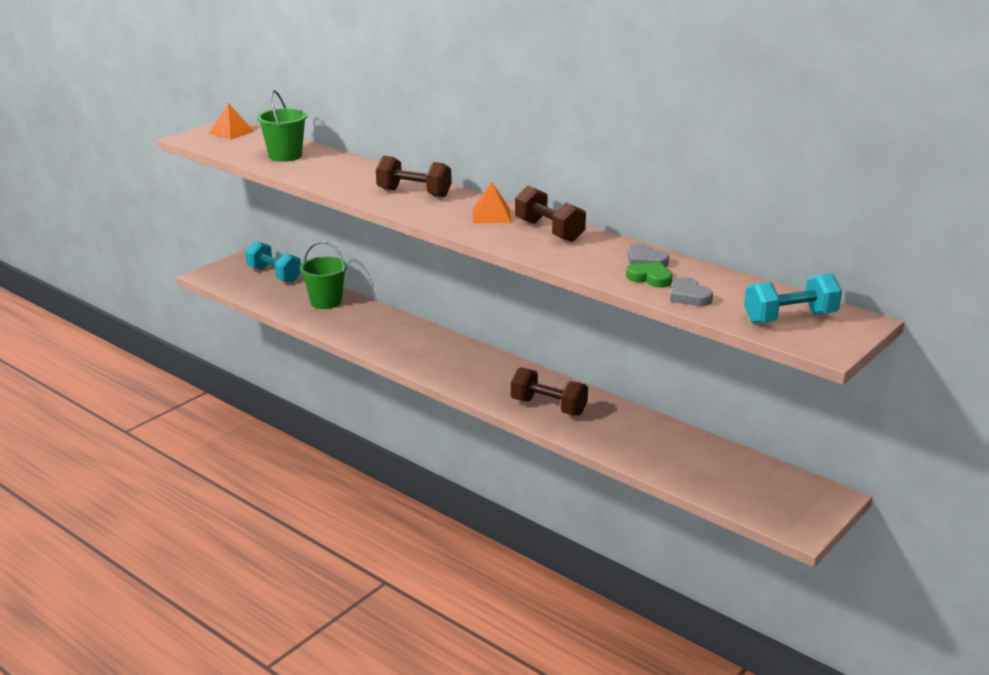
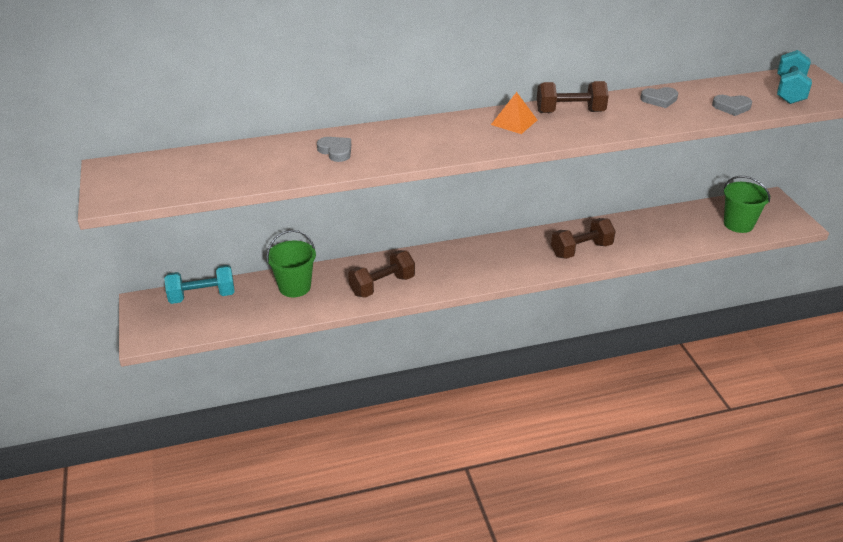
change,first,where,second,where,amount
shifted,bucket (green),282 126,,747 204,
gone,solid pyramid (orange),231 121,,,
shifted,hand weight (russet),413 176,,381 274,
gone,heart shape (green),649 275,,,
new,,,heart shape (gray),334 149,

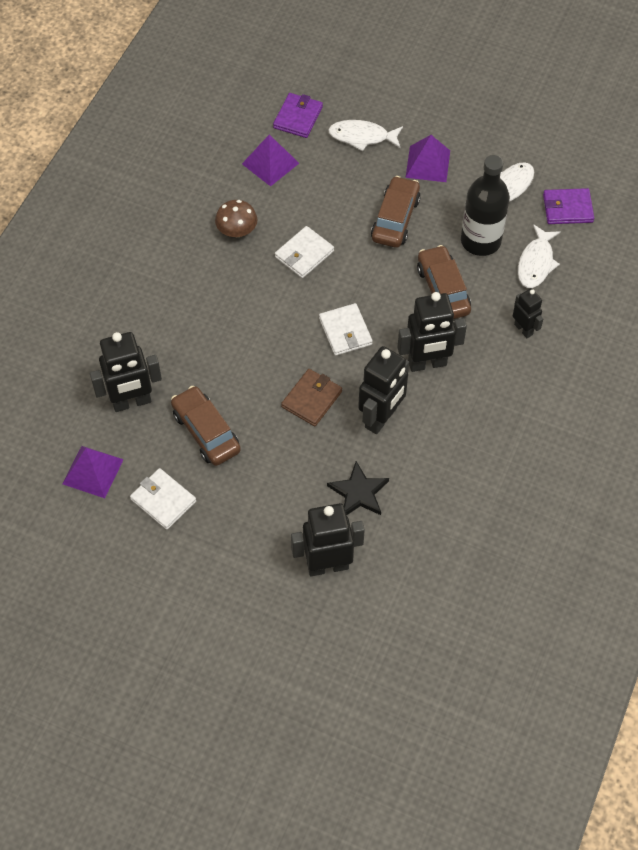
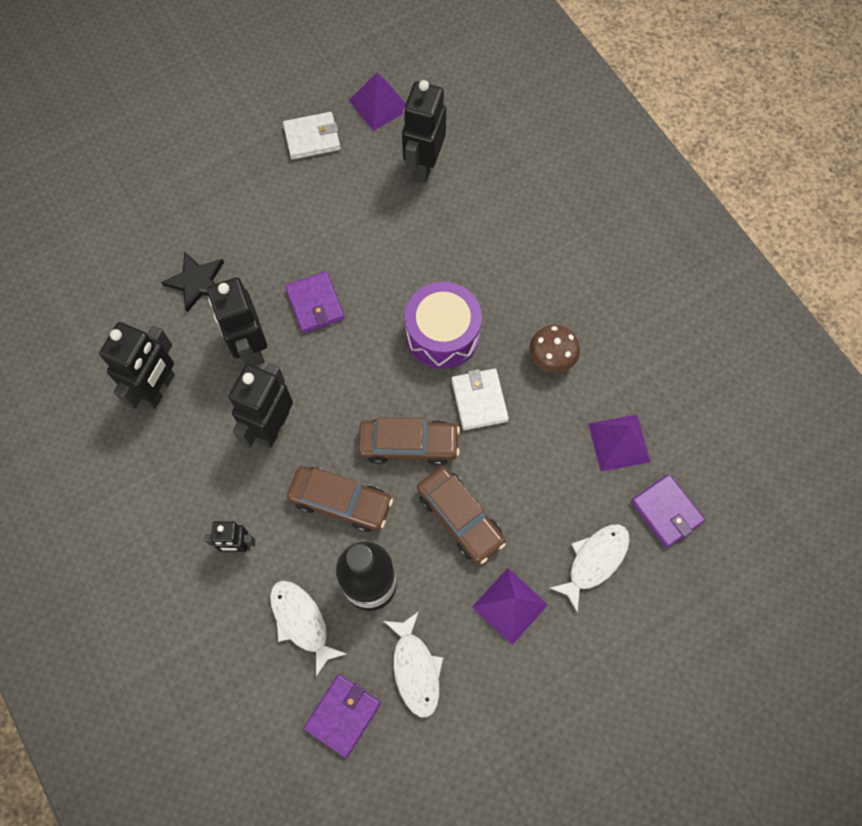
change,first,where,second,where,amount
gone,wallet (pure white),346 329,,,
repainted,wallet (russet),311 397,wallet (royal purple),315 302,
shifted,toy car (russet),206 426,,409 441,
shifted,robot figure (jet-black),328 539,,137 365,
new,,,toy drum (royal purple),443 325,

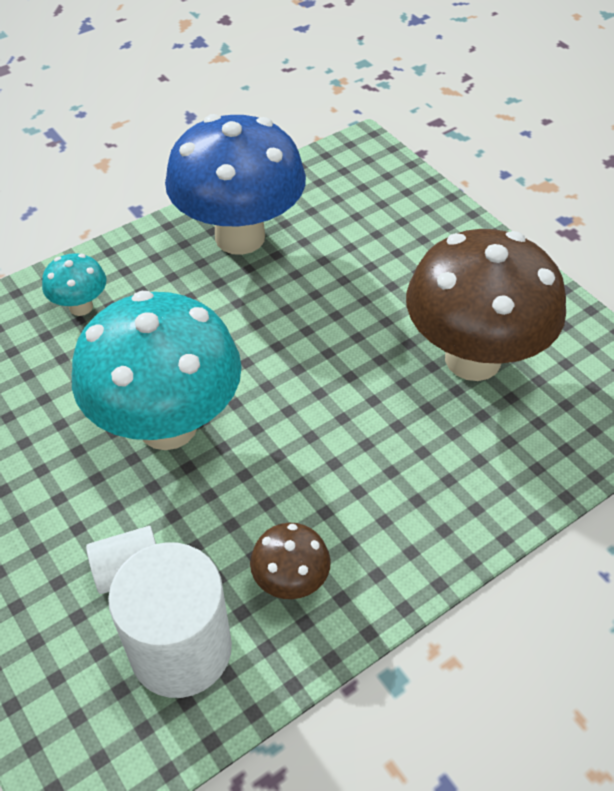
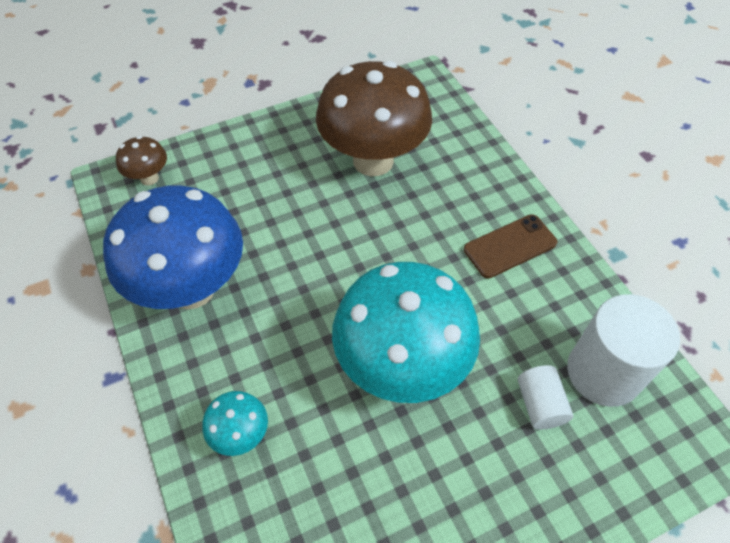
change,first,where,second,where,amount
shifted,mushroom (russet),290 561,,141 160,
new,,,phone (russet),510 246,

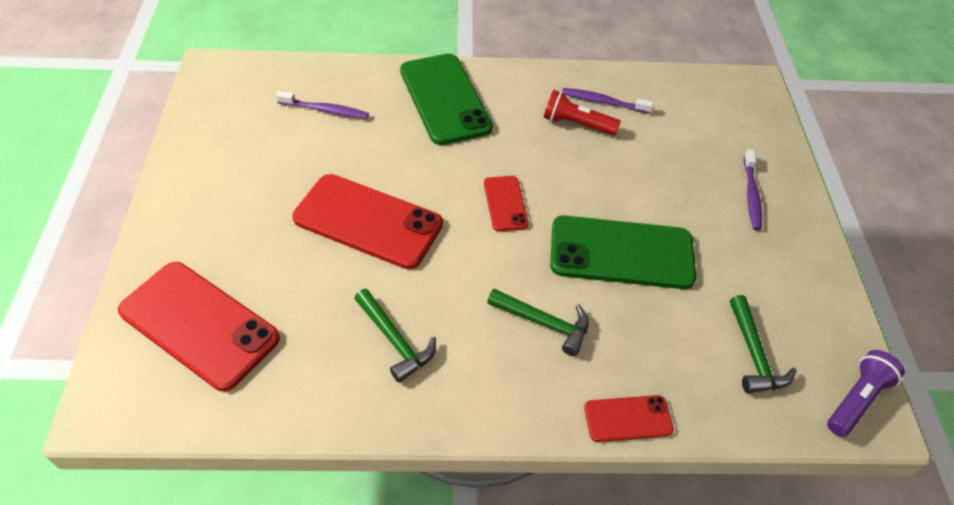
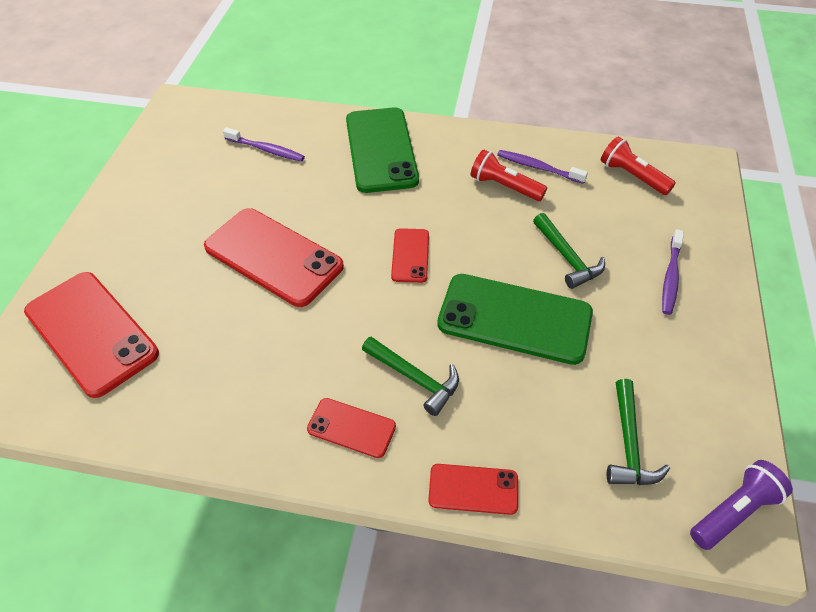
change,first,where,second,where,amount
shifted,claw hammer (green),395 336,,569 251,
new,,,flashlight (crimson),638 165,
new,,,phone (crimson),351 428,

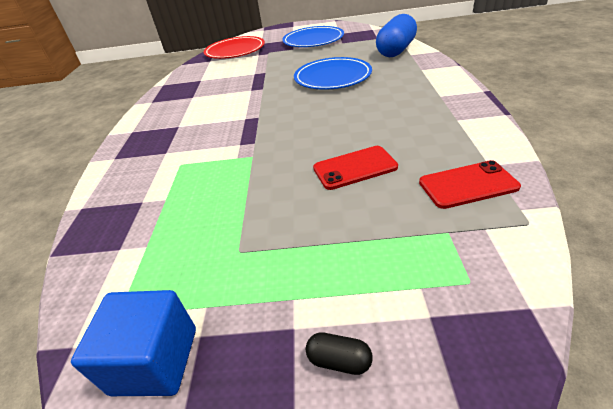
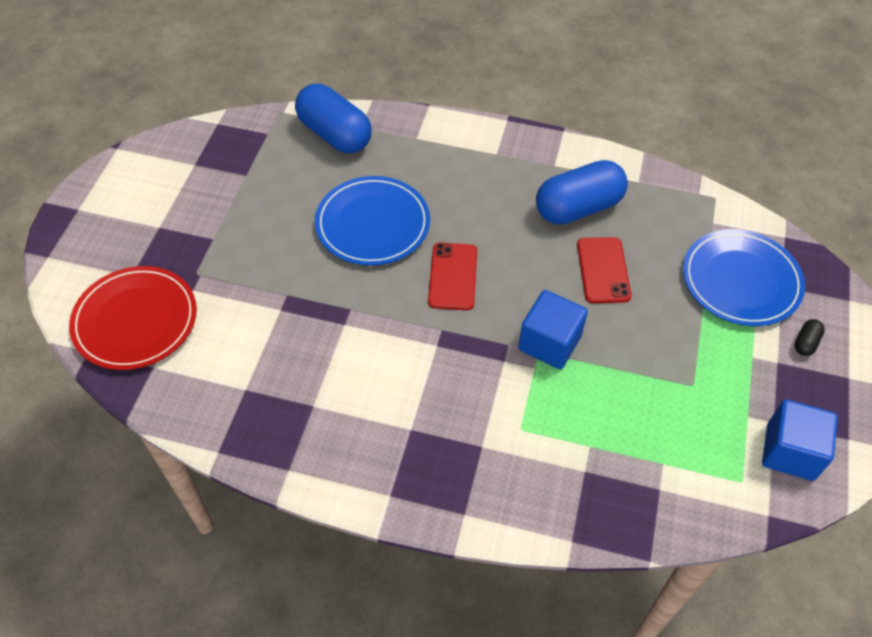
change,first,where,second,where,amount
shifted,dinner plate (blue),313 36,,744 277,
shifted,phone (crimson),470 184,,452 276,
new,,,capsule (blue),582 192,
new,,,cube (blue),553 329,

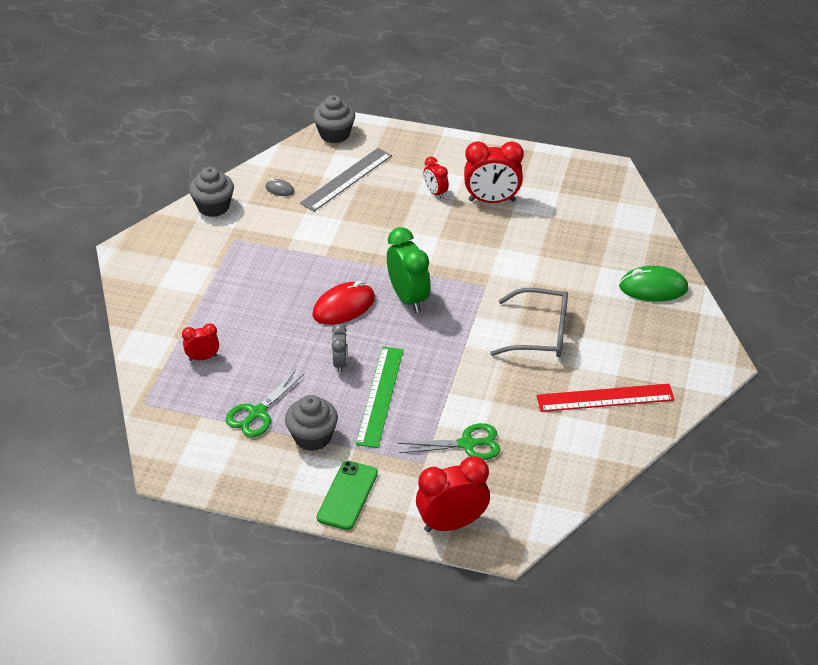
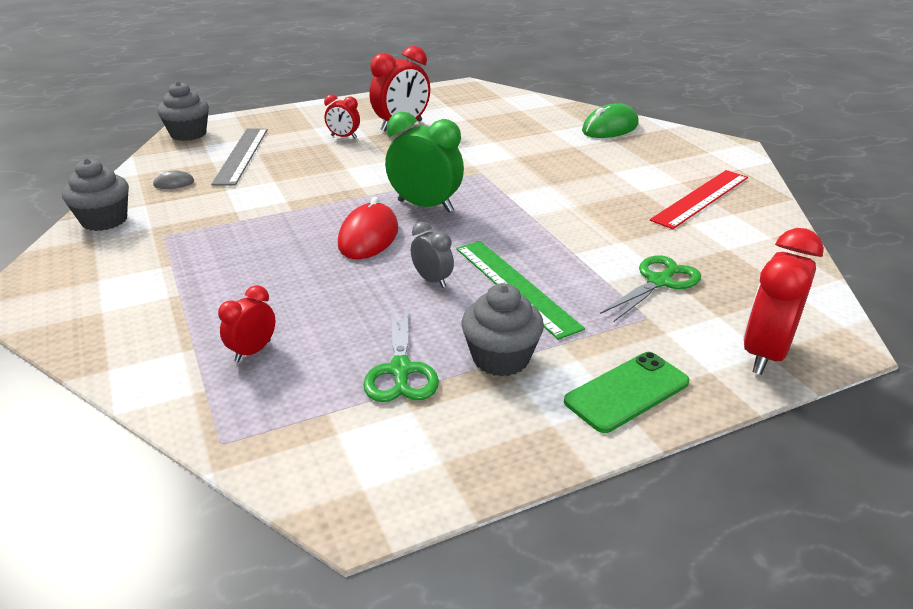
change,first,where,second,where,amount
gone,eyeglasses (gray),529 322,,,
rotated,phone (green),347 495,,627 392,75 degrees clockwise

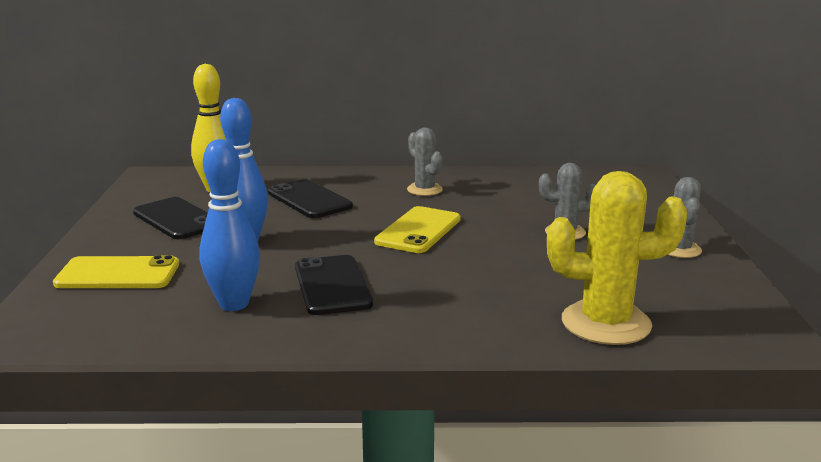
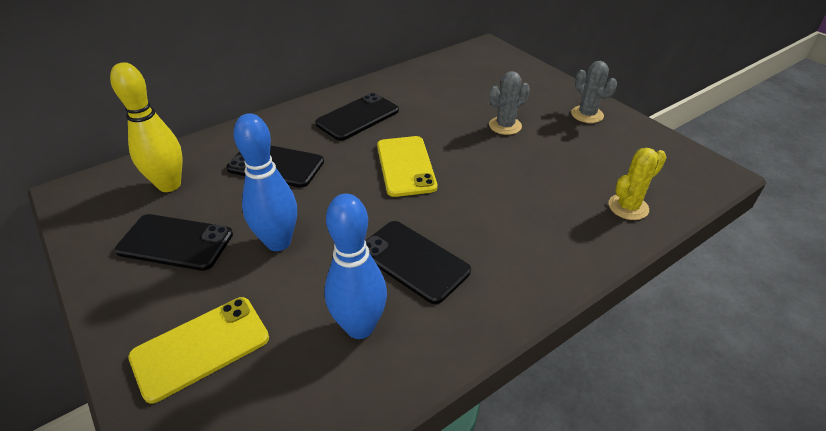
change,first,where,second,where,amount
swapped,cactus (gray),425 161,phone (jet-black),357 117,
scaled,cactus (yellow),617 258,,637 184,x0.57

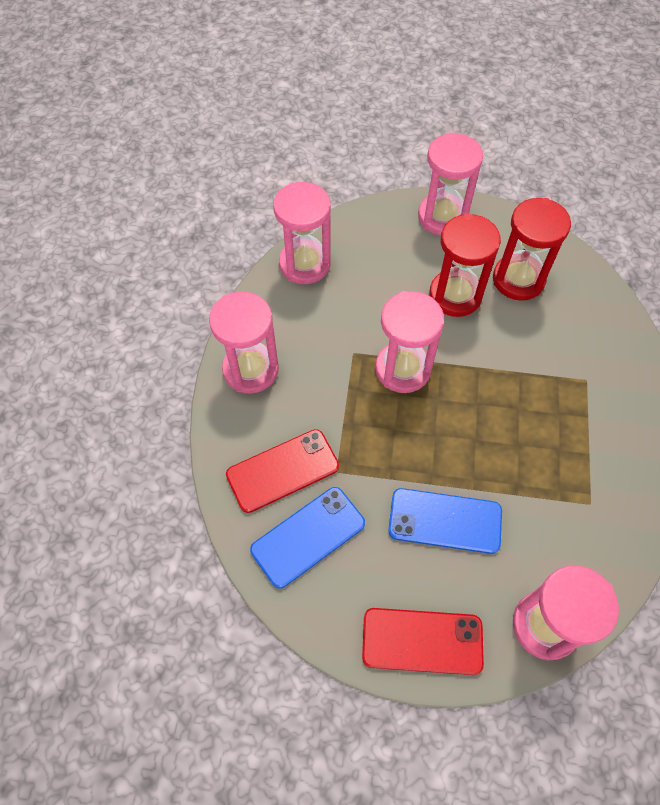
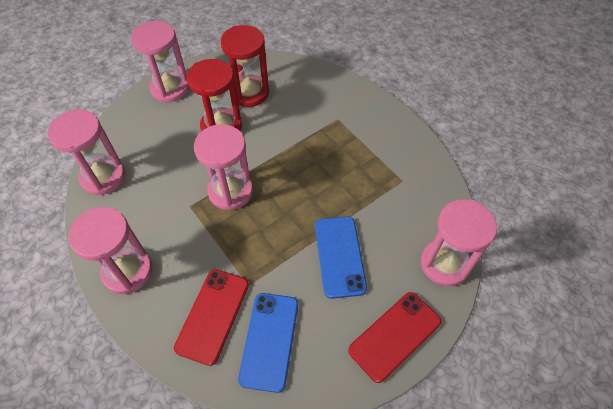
change,first,where,second,where,amount
rotated,phone (blue),445 521,,341 257,60 degrees counterclockwise

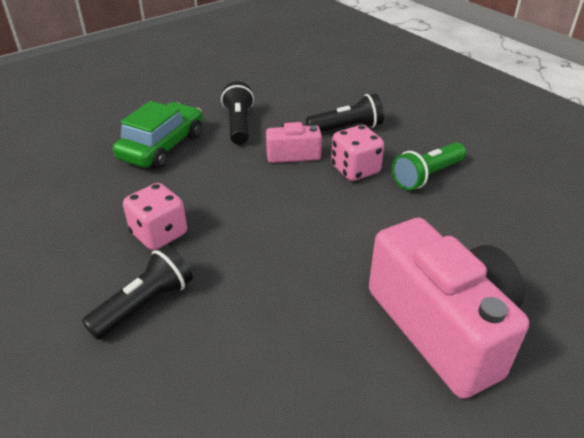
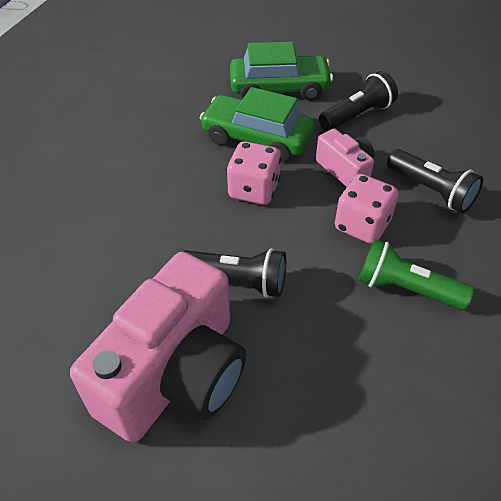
change,first,where,second,where,amount
shifted,dice (pink),155 216,,253 173,
shifted,flashlight (jet-black),137 292,,234 272,
new,,,toy car (green),257 124,

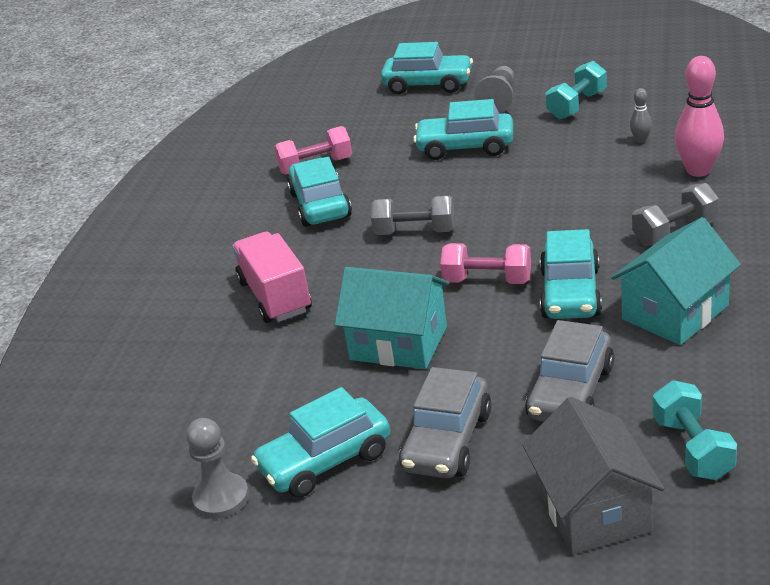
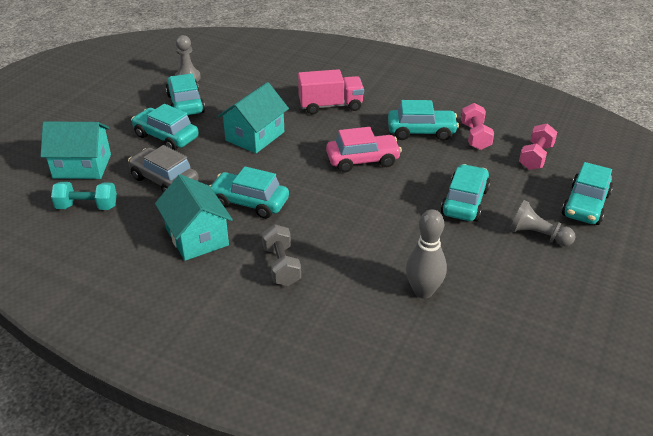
change,first,where,second,where,amount
gone,skittle (pink),699 116,,,
gone,hand weight (turquoise),576 90,,,
scaled,skittle (gray),641 115,,426 254,x2.07
swapped,hand weight (gray),413 215,toy car (pink),364 149,
shifted,hand weight (pink),485 263,,538 147,
repainted,toy car (gray),445 422,toy car (turquoise),165 127,
repainted,toy house (gray),593 476,toy house (turquoise),75 150,

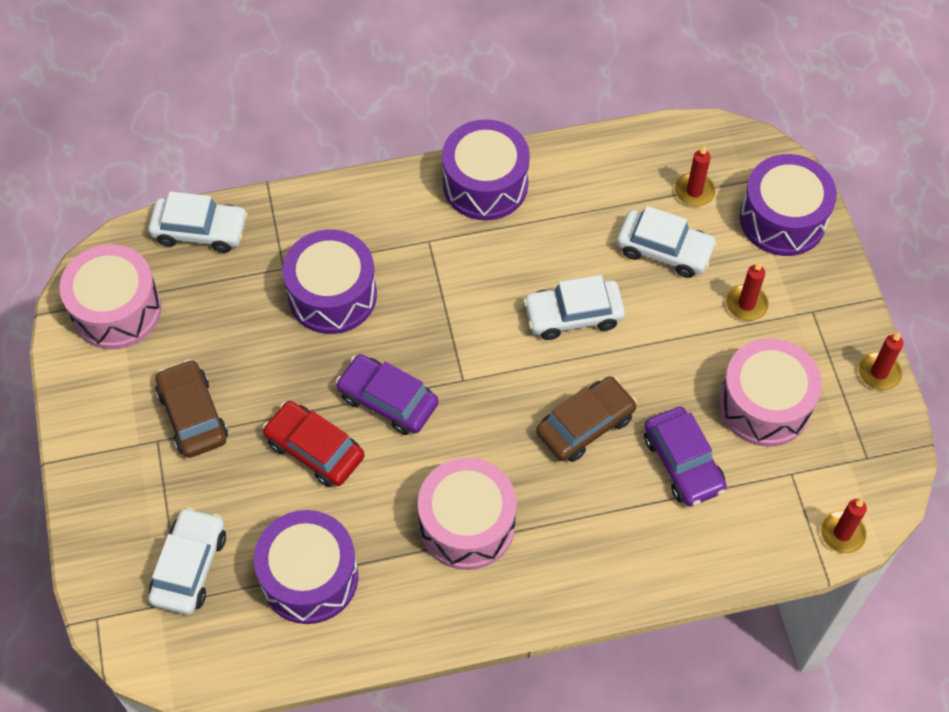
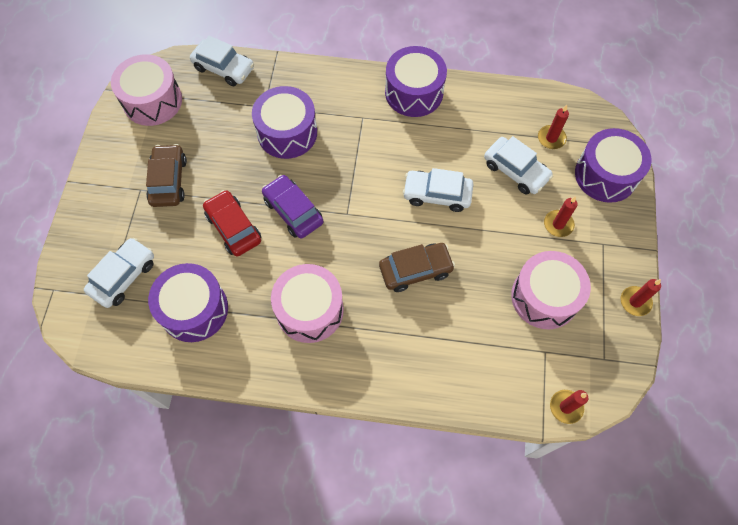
change,first,where,second,where,amount
gone,toy car (royal purple),685 457,,,

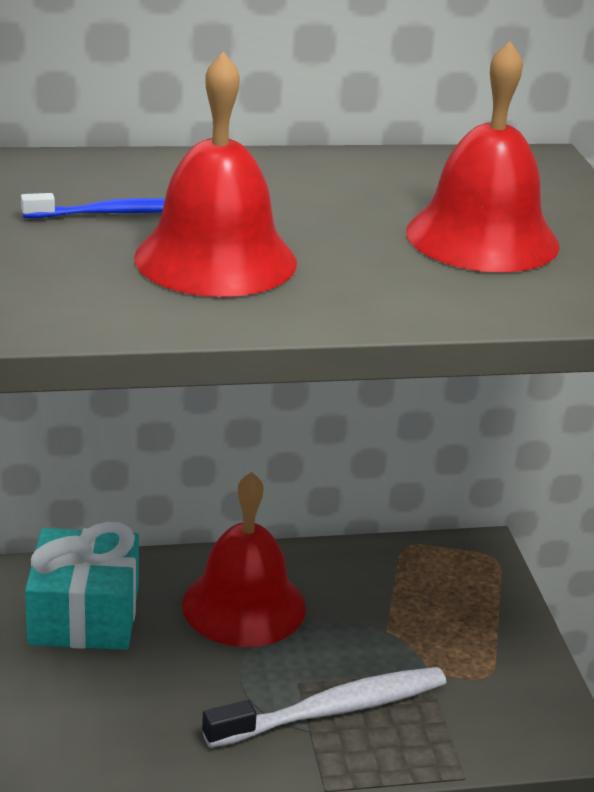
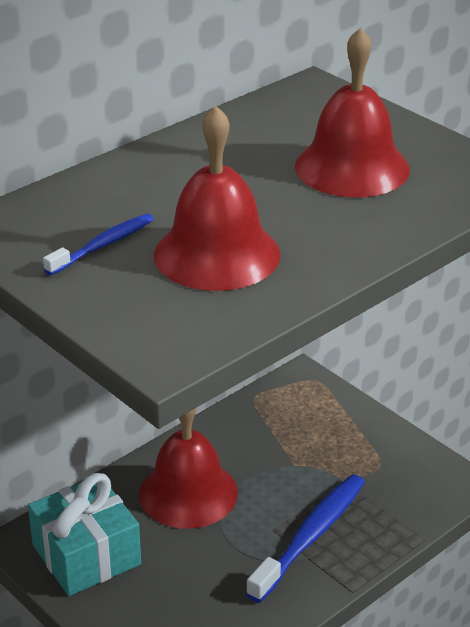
change,first,where,second,where,amount
repainted,toothbrush (pure white),324 707,toothbrush (blue),305 538,

